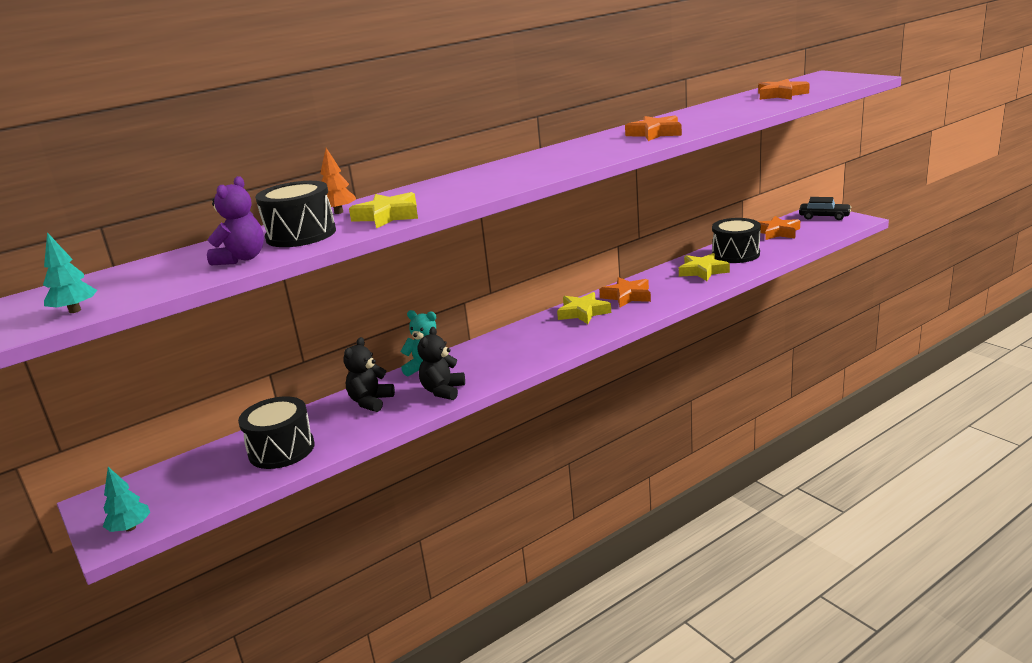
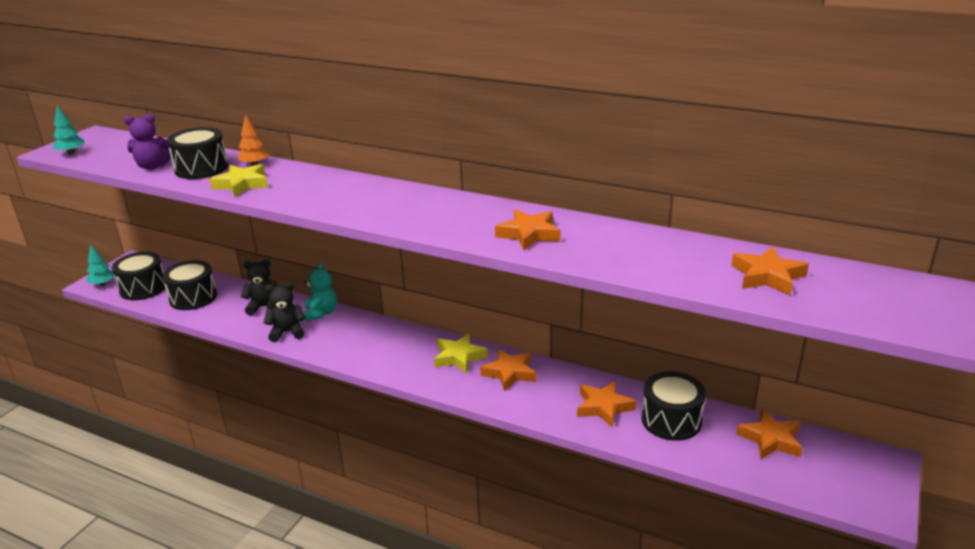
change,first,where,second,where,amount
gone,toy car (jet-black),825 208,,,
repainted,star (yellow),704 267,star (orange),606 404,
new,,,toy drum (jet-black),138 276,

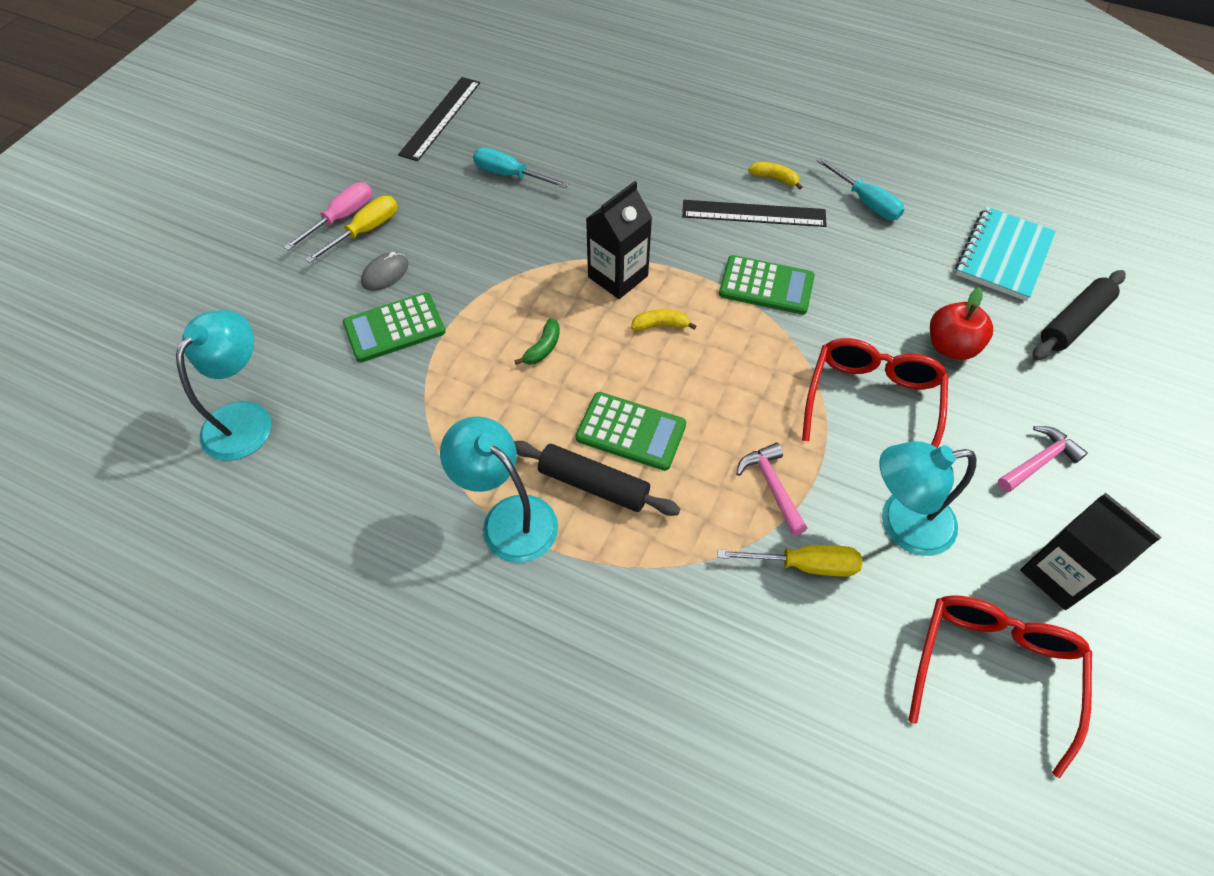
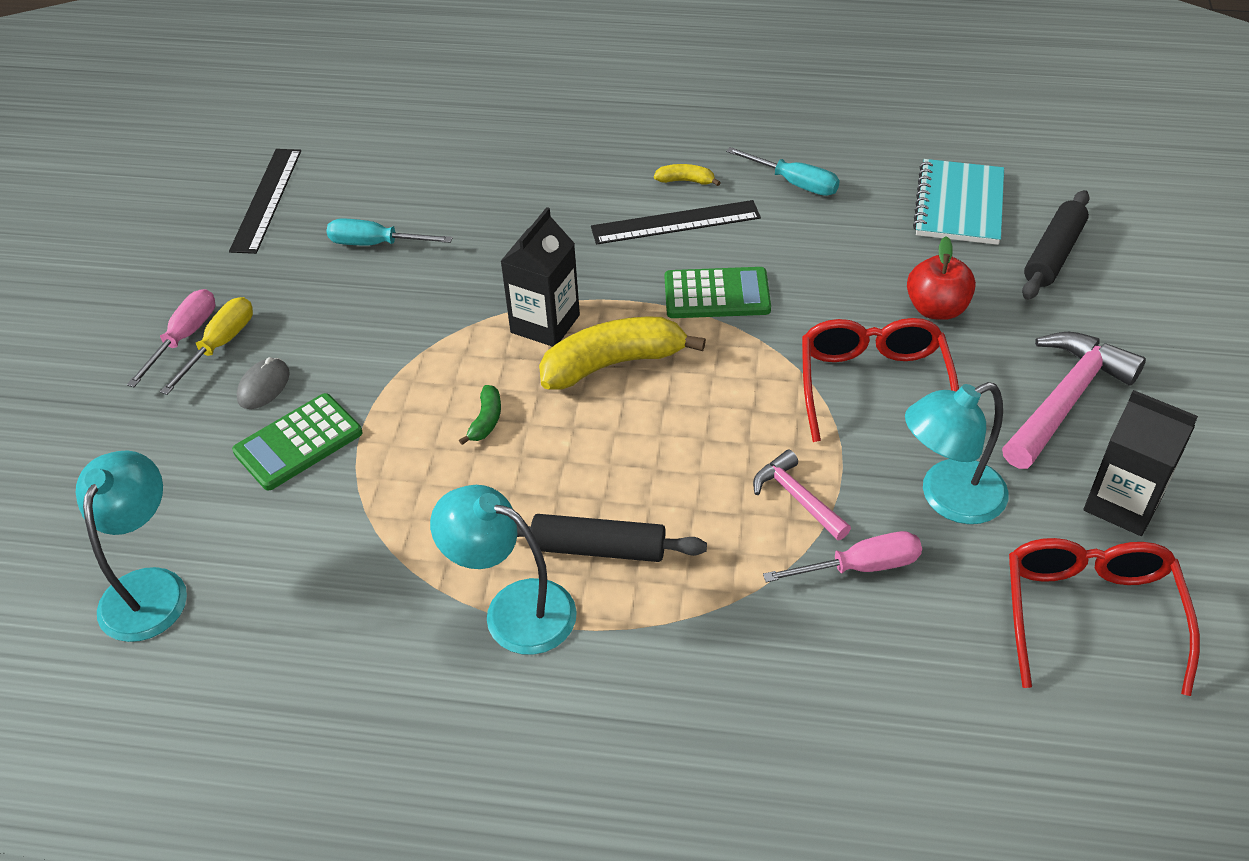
change,first,where,second,where,amount
scaled,toy banana (yellow),663 320,,622 353,x2.22
gone,calculator (green),631 431,,,
scaled,claw hammer (pink),1042 459,,1074 400,x1.78
repainted,hand screwdriver (yellow),790 561,hand screwdriver (pink),842 556,

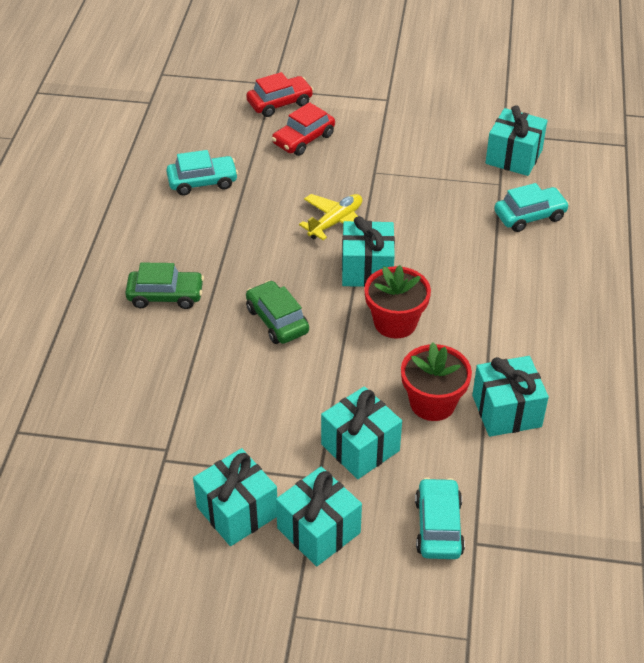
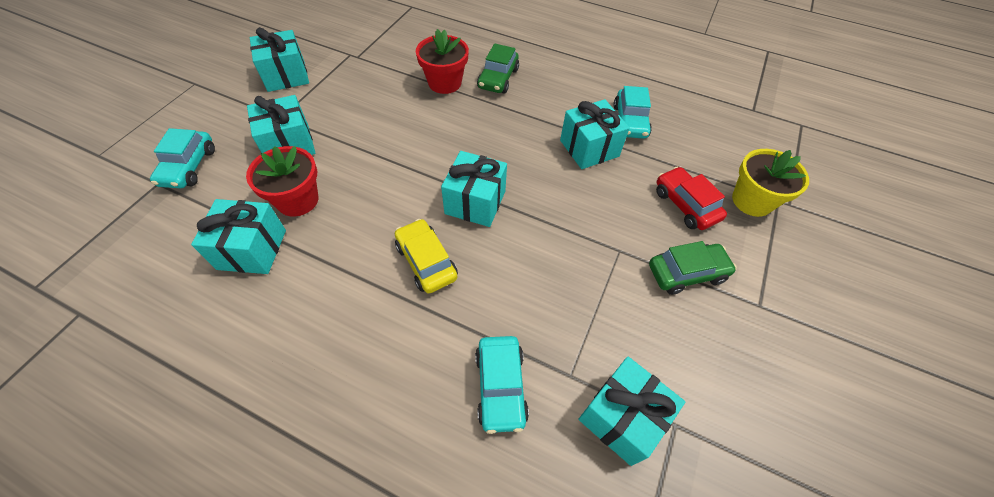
change,first,where,second,where,amount
swapped,toy car (crimson),280 94,plant pot (yellow),770 183,
gone,aeroplane (yellow),330 217,,,
shifted,plant pot (crimson),397 302,,442 61,
shifted,toy car (green),277 312,,693 268,
shifted,present (turquoise),319 516,,595 134,
rotated,toy car (turquoise),440 518,,182 158,75 degrees clockwise
new,,,toy car (yellow),426 256,

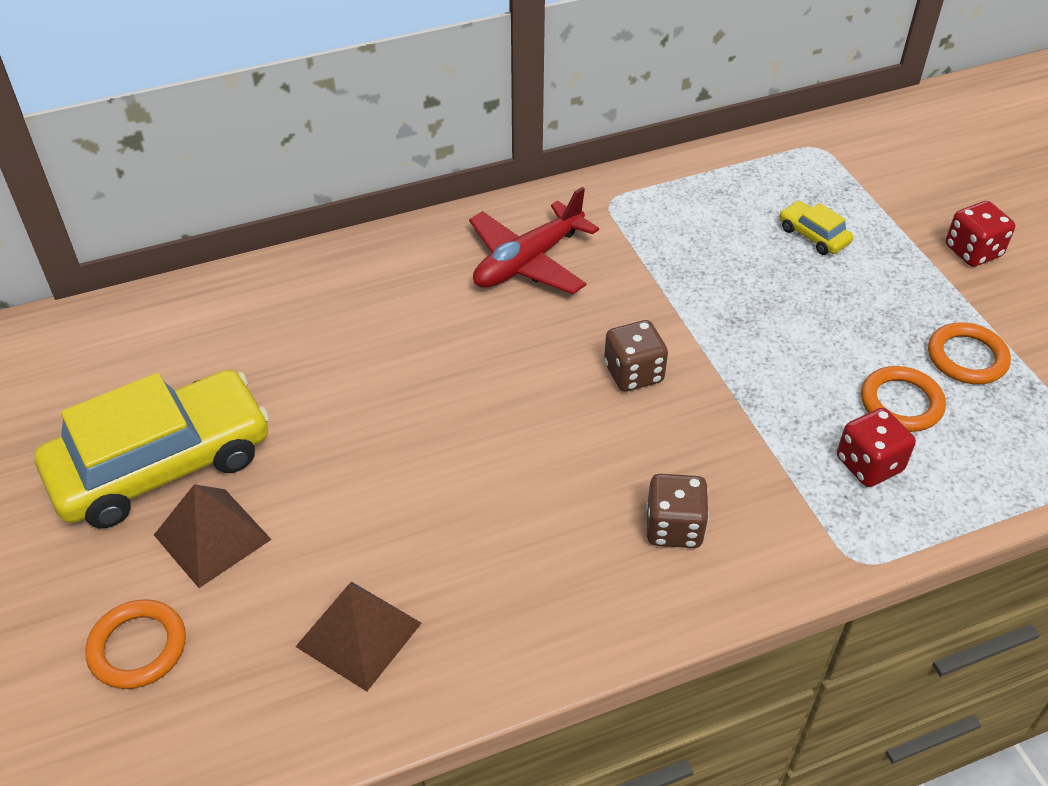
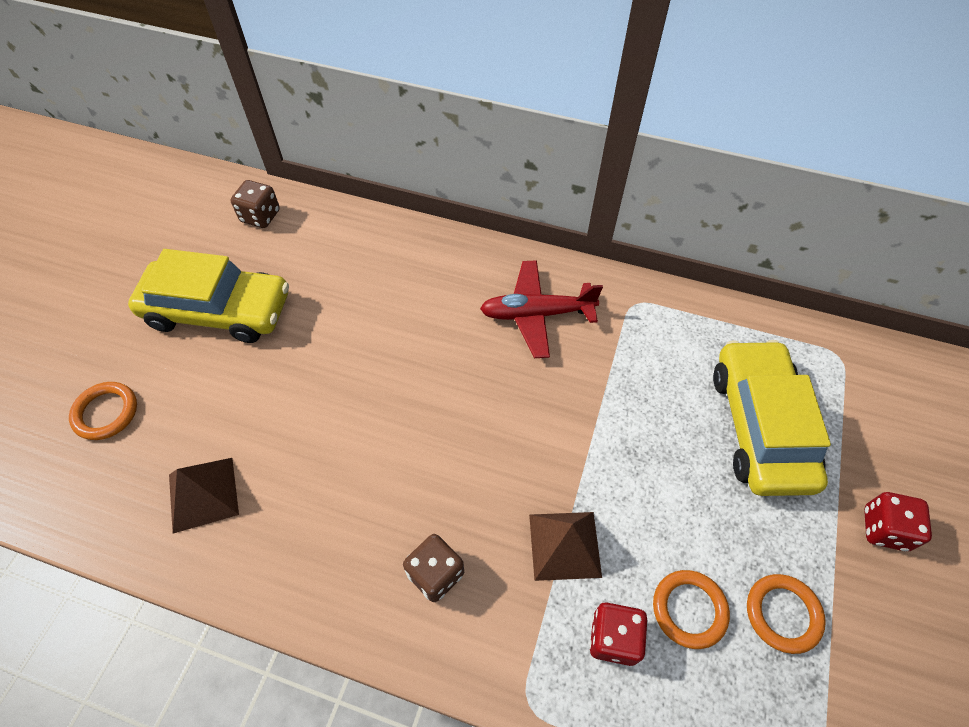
change,first,where,second,where,amount
scaled,toy car (yellow),816 228,,772 418,x2.44
shifted,dice (russet),636 356,,255 204,
shifted,solid pyramid (russet),213 536,,565 546,

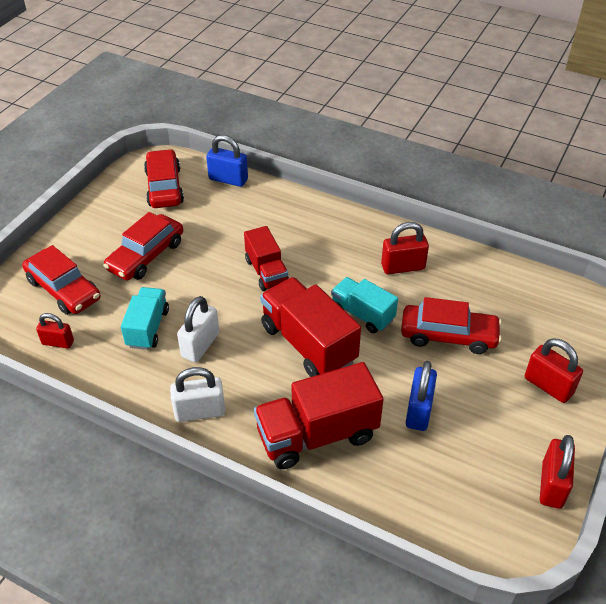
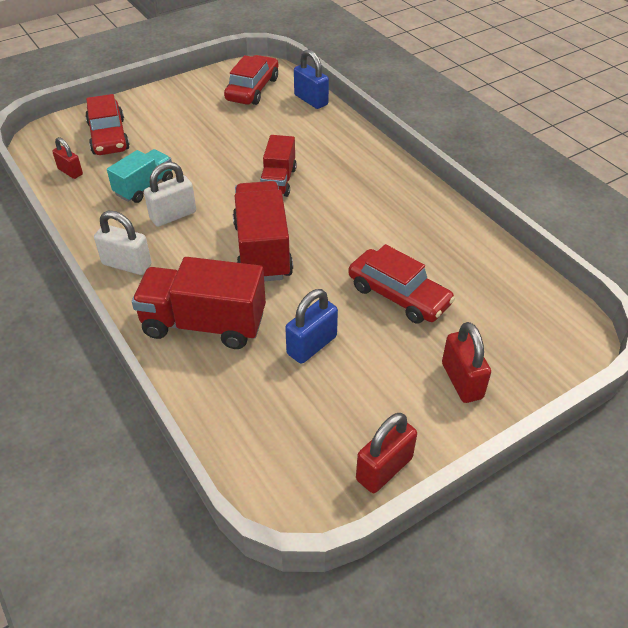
change,first,where,second,where,amount
gone,toy car (crimson),143 246,,,
gone,padlock (crimson),405 248,,,
gone,toy truck (turquoise),364 305,,,

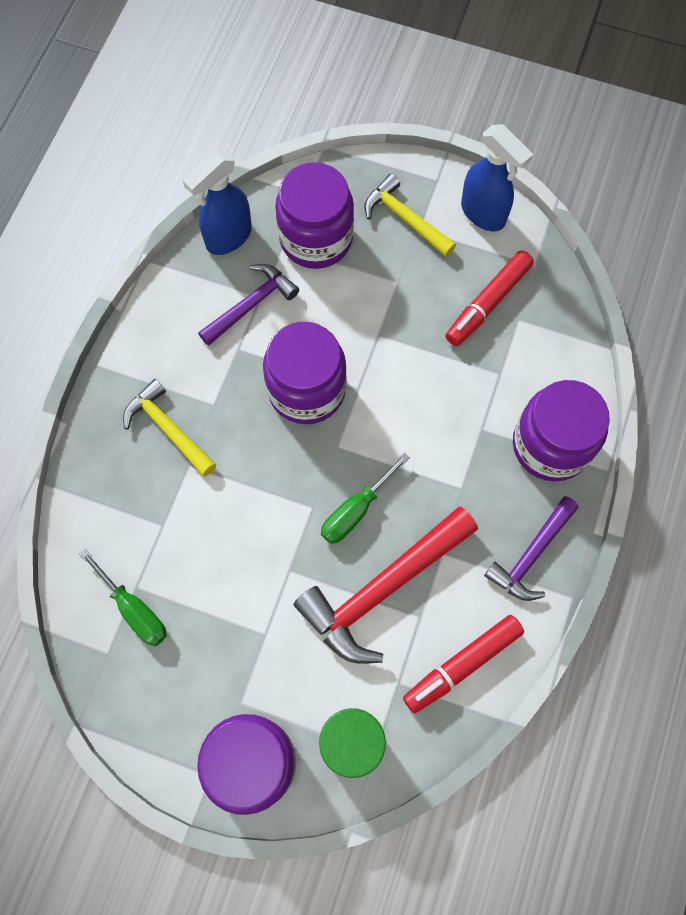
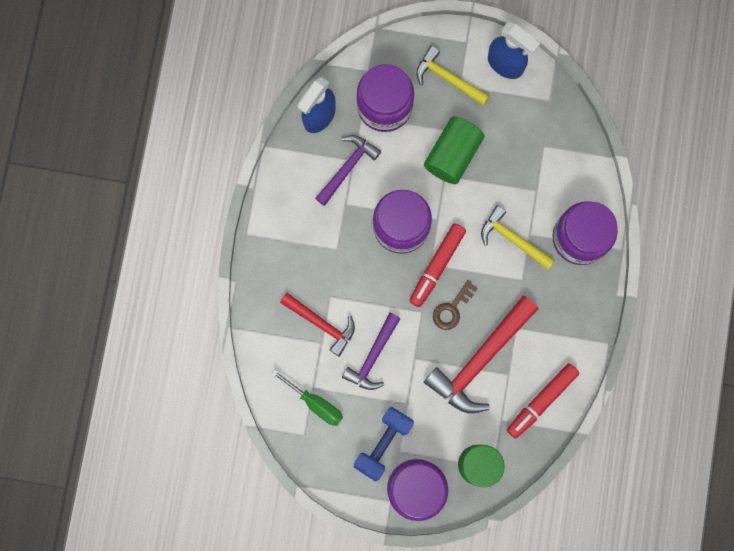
change,first,where,second,where,amount
shifted,felt pen (crimson),489 298,,437 265,
shifted,claw hammer (yellow),169 427,,518 237,
swapped,hand screwdriver (green),365 498,latchkey (russet),455 305,
shifted,claw hammer (royal purple),531 548,,371 351,
new,,,cylinder shape (green),454 150,
new,,,claw hammer (crimson),317 325,
new,,,hand weight (blue),384 444,

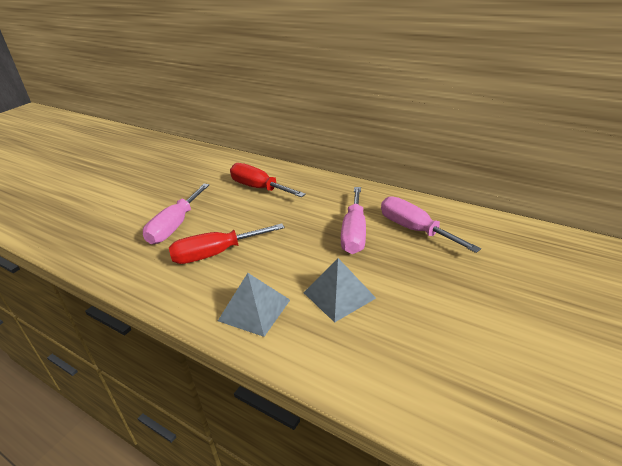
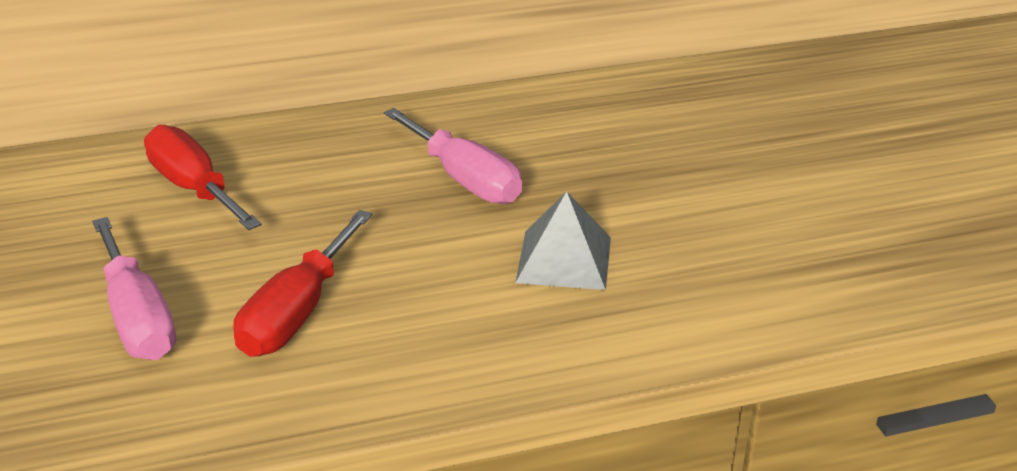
change,first,where,second,where,amount
rotated,hand screwdriver (crimson),268 180,,203 177,60 degrees clockwise
gone,hand screwdriver (pink),431 224,,,
gone,solid pyramid (gray),254 305,,,

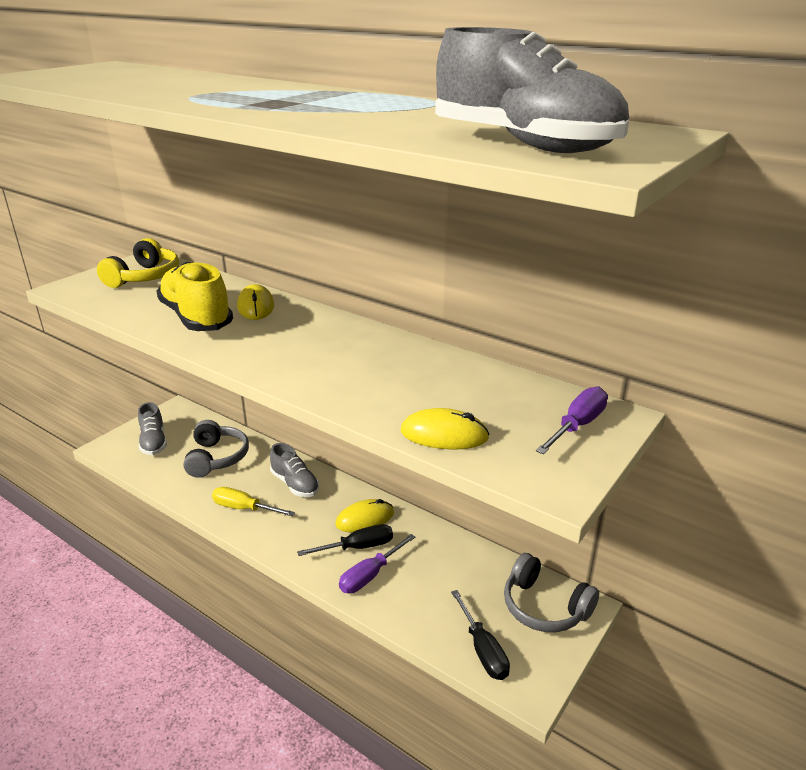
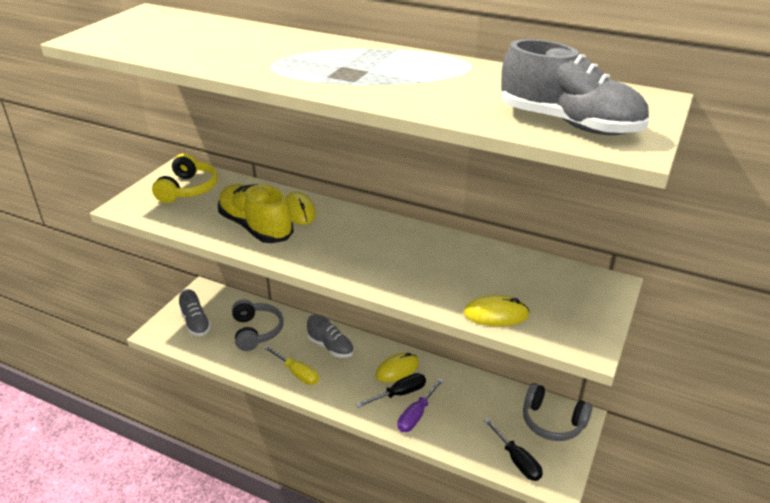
change,first,where,second,where,amount
gone,hand screwdriver (royal purple),572 420,,,
rotated,hand screwdriver (yellow),253 501,,291 365,150 degrees counterclockwise

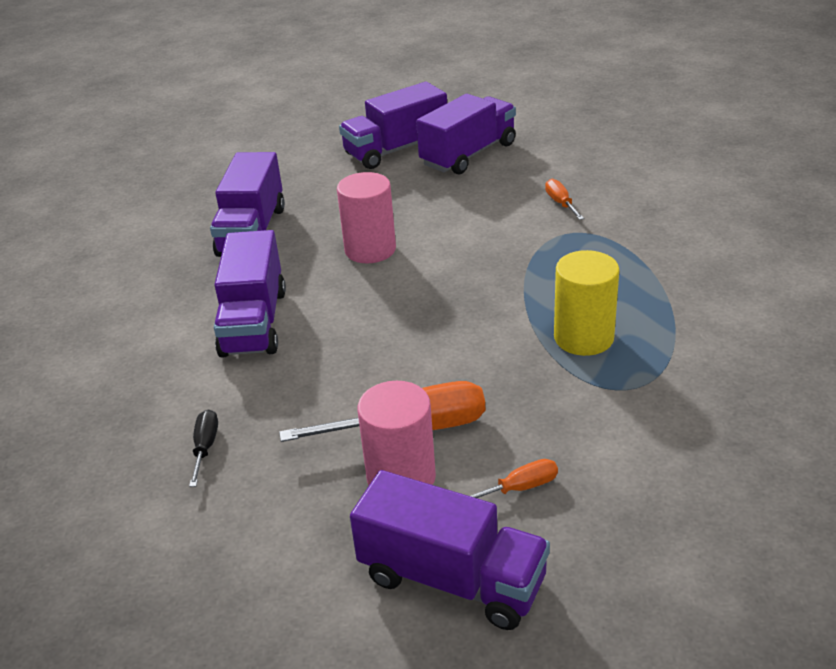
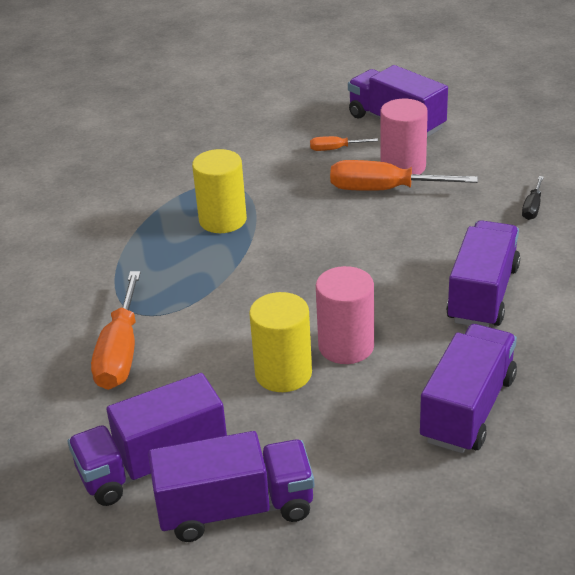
change,first,where,second,where,amount
scaled,hand screwdriver (orange),564 199,,116 330,x2.02
new,,,cylinder shape (yellow),280 342,

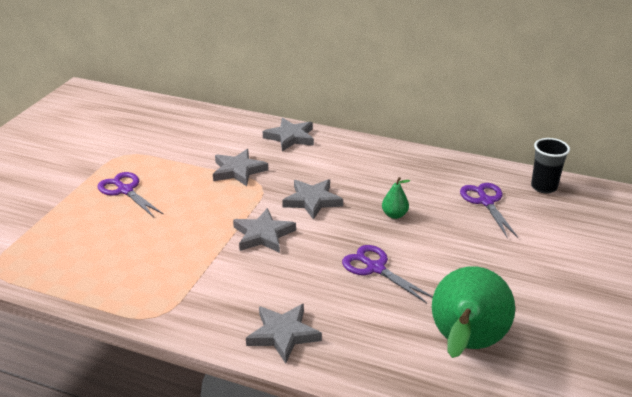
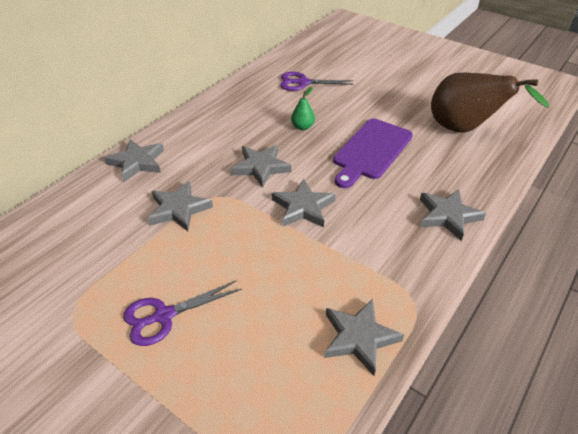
change,first,where,second,where,amount
gone,beaker (jet-black),550 166,,,
swapped,shears (royal purple),387 274,chopping board (royal purple),373 153,
repainted,pear fruit (green),473 312,pear fruit (russet),490 103,
new,,,star (gray),364 337,

